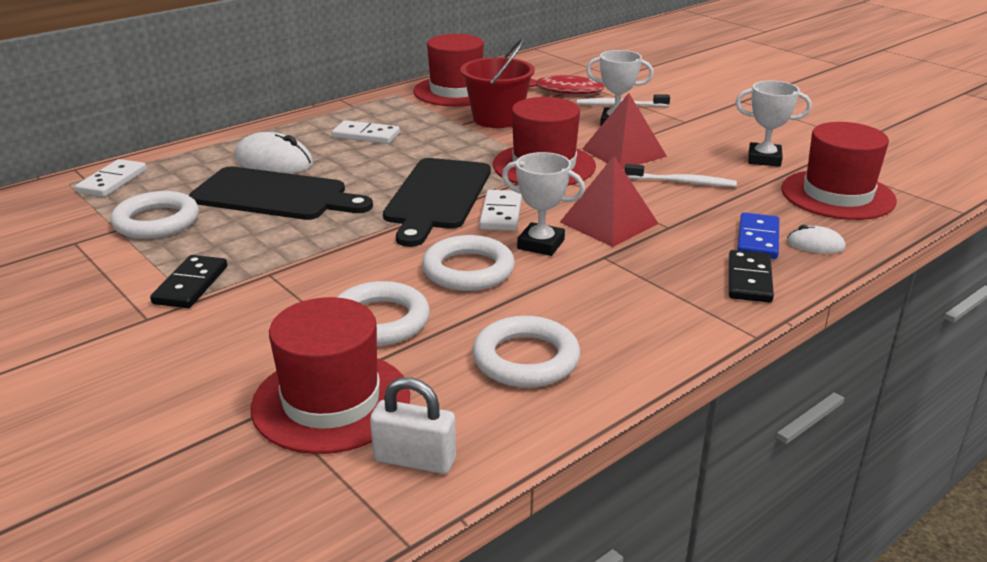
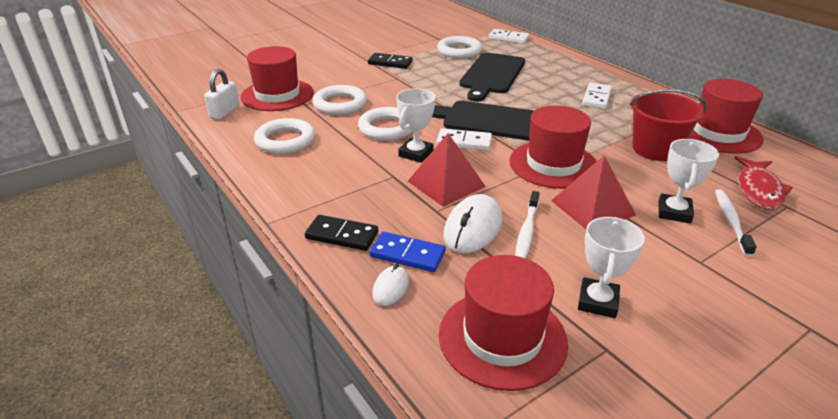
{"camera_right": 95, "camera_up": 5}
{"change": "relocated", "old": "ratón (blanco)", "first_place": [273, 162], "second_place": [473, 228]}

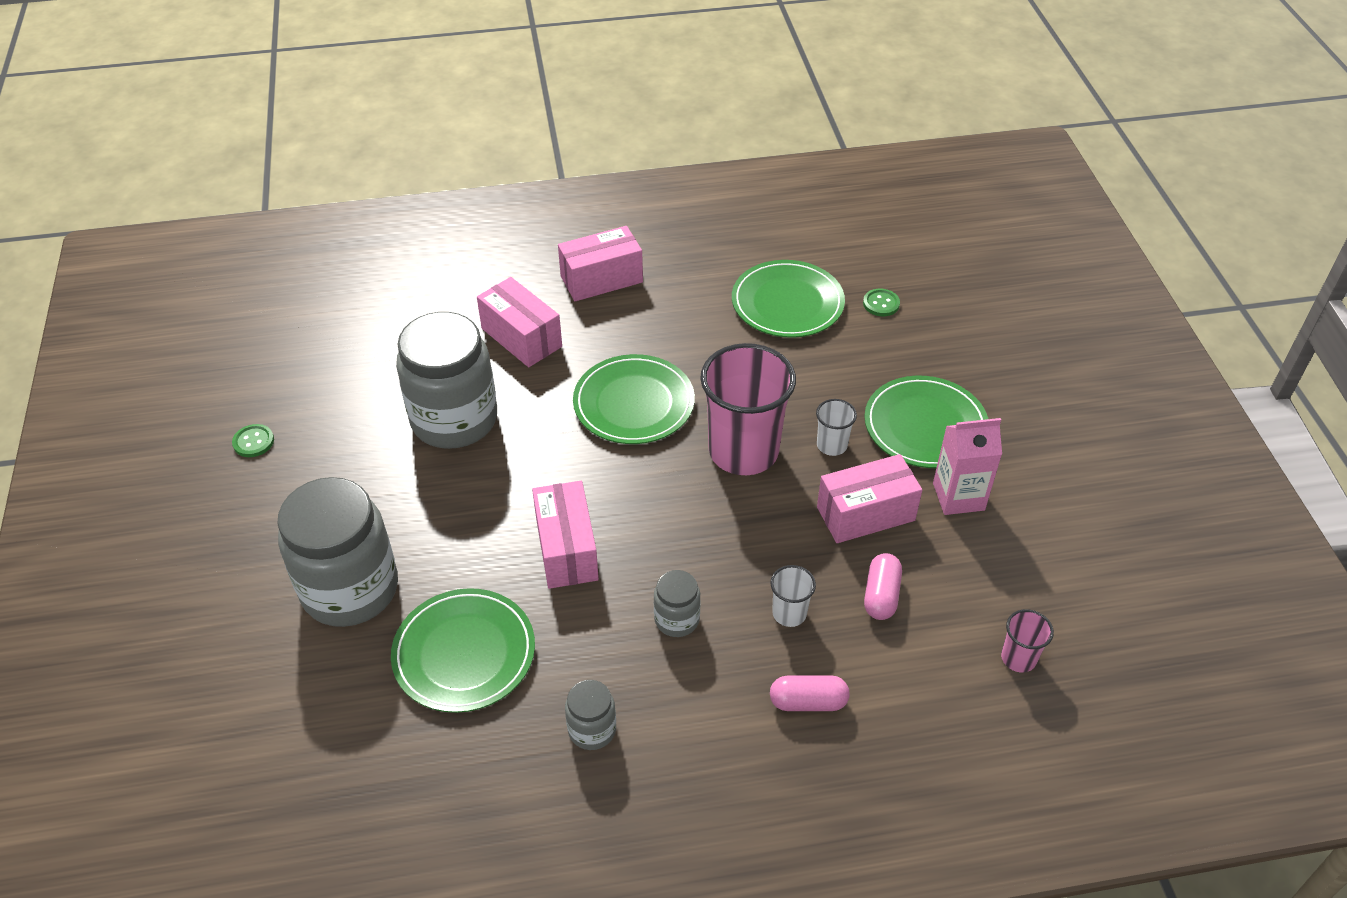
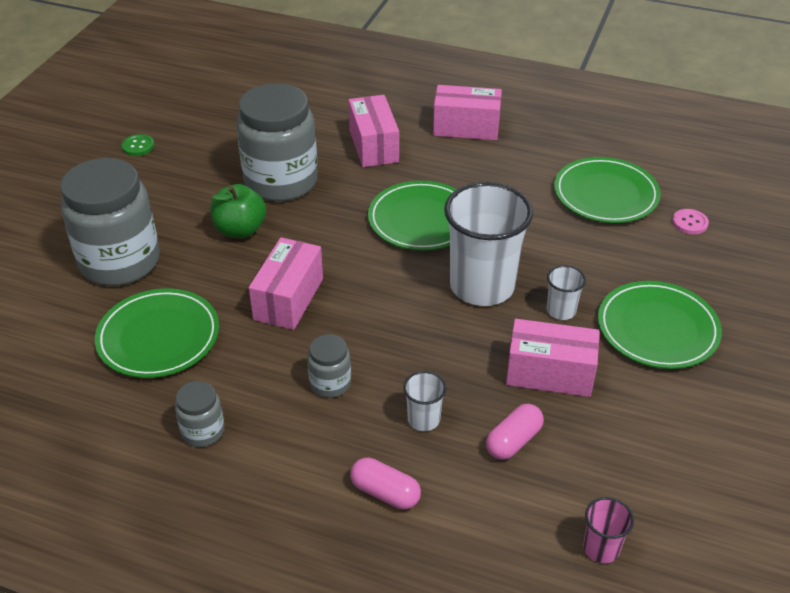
{"camera_right": 30, "camera_up": -5}
{"change": "appeared", "new": "manzana (verde)", "second_place": [240, 230]}
{"change": "colour", "old": "vaso (rosa)", "new": "vaso (blanco)", "first_place": [743, 451], "second_place": [482, 286]}
{"change": "colour", "old": "botón (verde)", "new": "botón (rosa)", "first_place": [881, 304], "second_place": [690, 223]}
{"change": "missing", "old": "cartón de leche (rosa)", "first_place": [958, 496]}

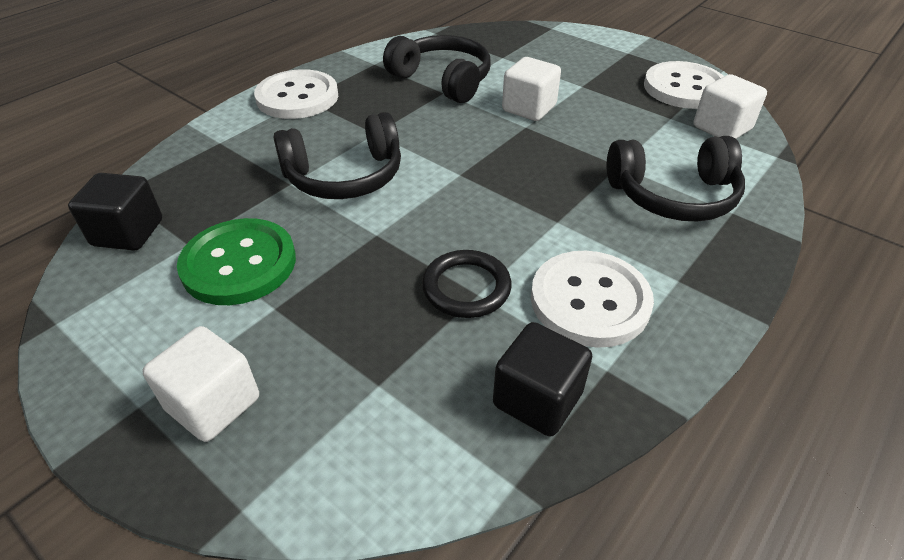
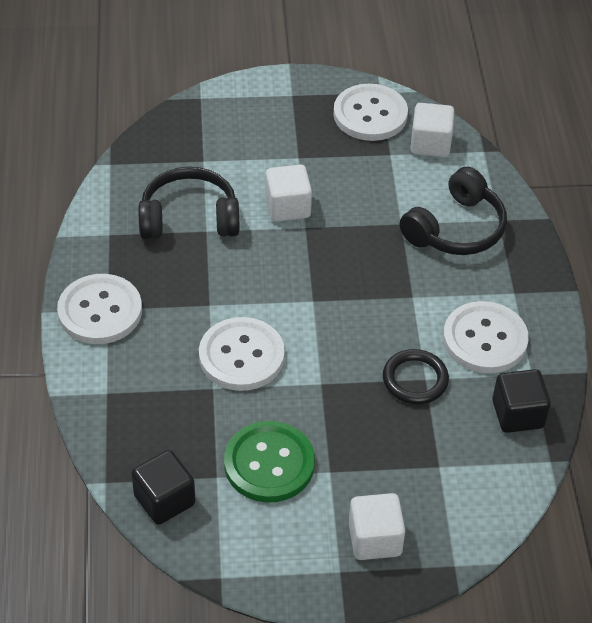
{"camera_right": -45, "camera_up": 5}
{"change": "exchanged", "old": "auriculares (negro)", "new": "botón (blanco)", "first_place": [345, 176], "second_place": [241, 356]}

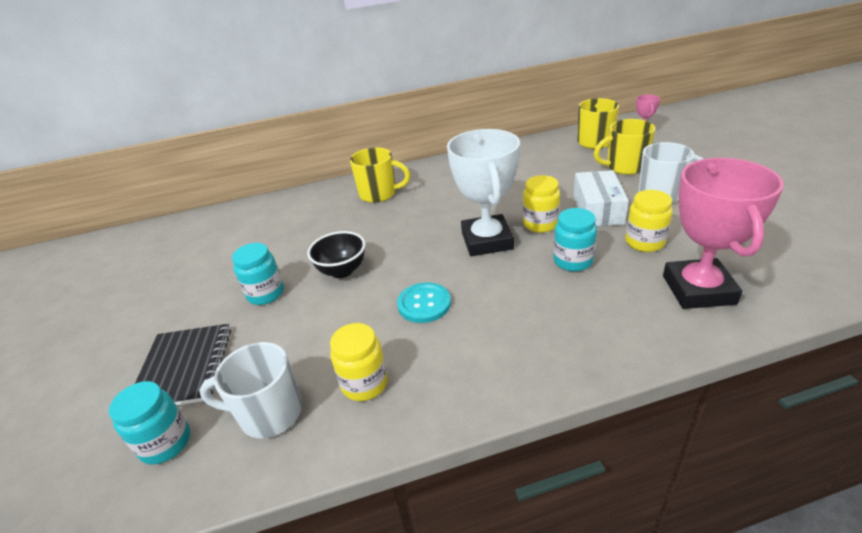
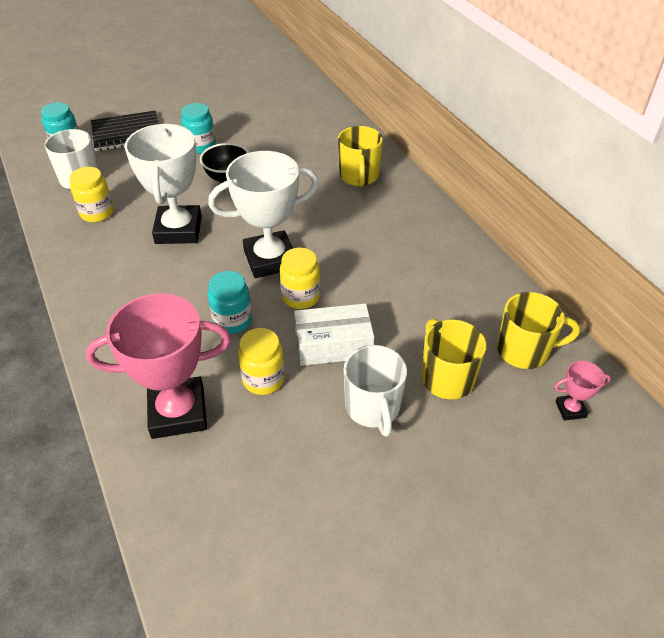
{"camera_right": 75, "camera_up": 10}
{"change": "exchanged", "old": "botón (turquesa)", "new": "trofeo (blanco)", "first_place": [424, 304], "second_place": [178, 230]}

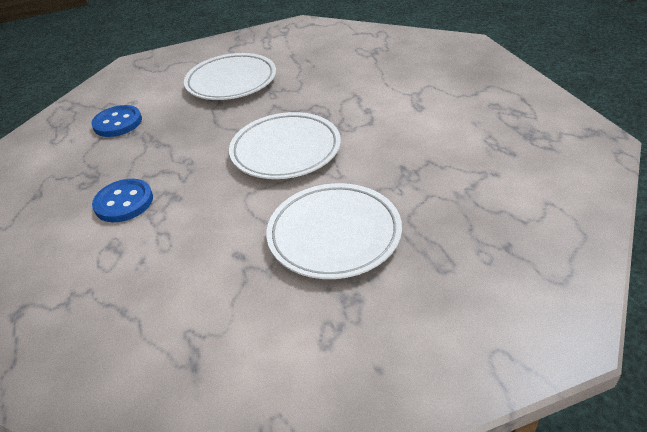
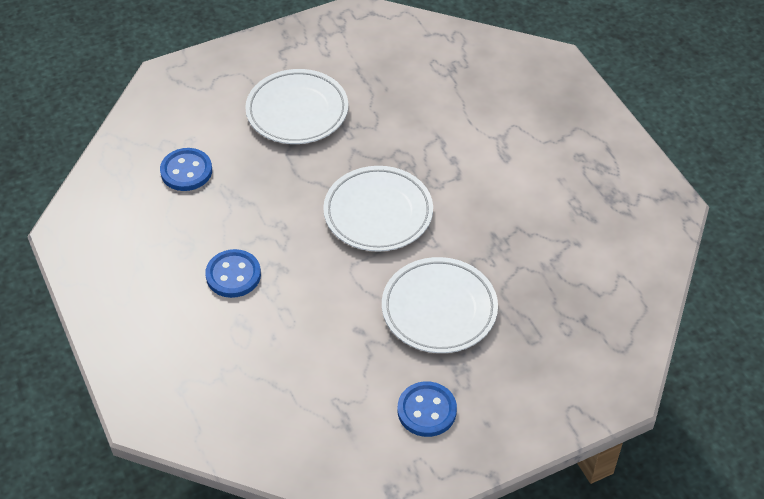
{"camera_right": -10, "camera_up": 10}
{"change": "appeared", "new": "botón (azul)", "second_place": [426, 410]}

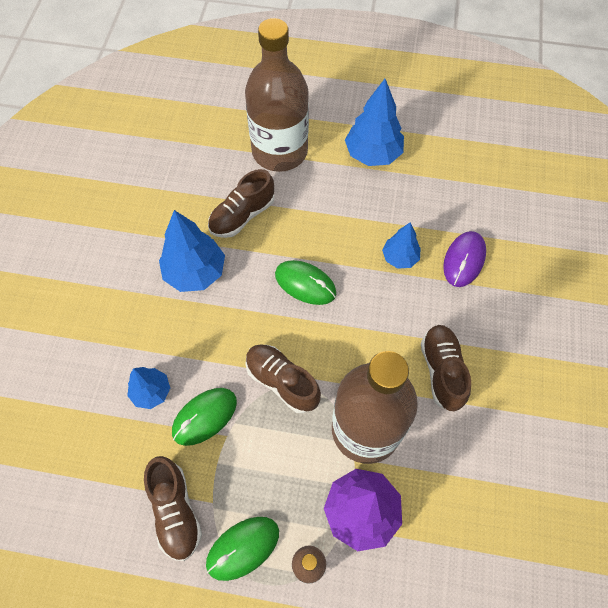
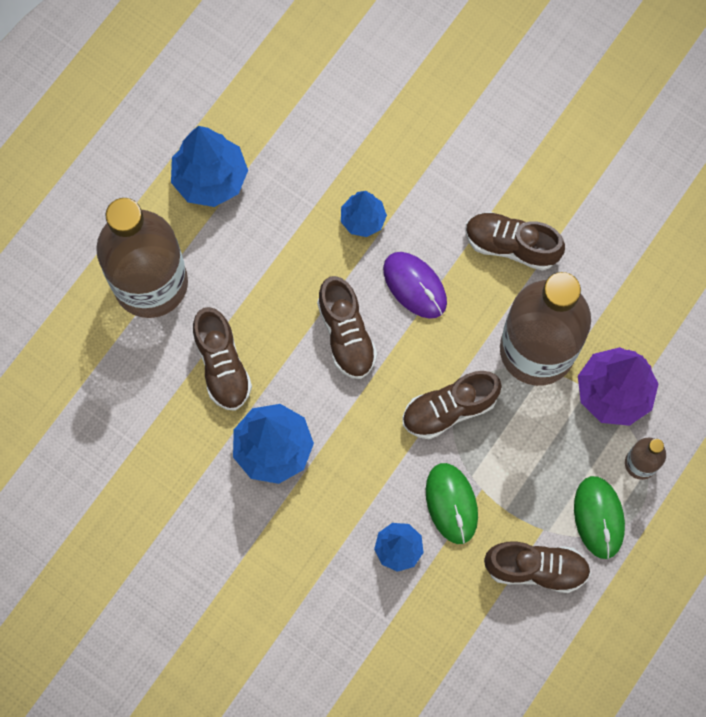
{"camera_right": -65, "camera_up": 10}
{"change": "exchanged", "old": "ratón (verde)", "new": "zapato (marrón)", "first_place": [305, 284], "second_place": [346, 335]}
{"change": "relocated", "old": "ratón (morado)", "first_place": [464, 260], "second_place": [414, 286]}

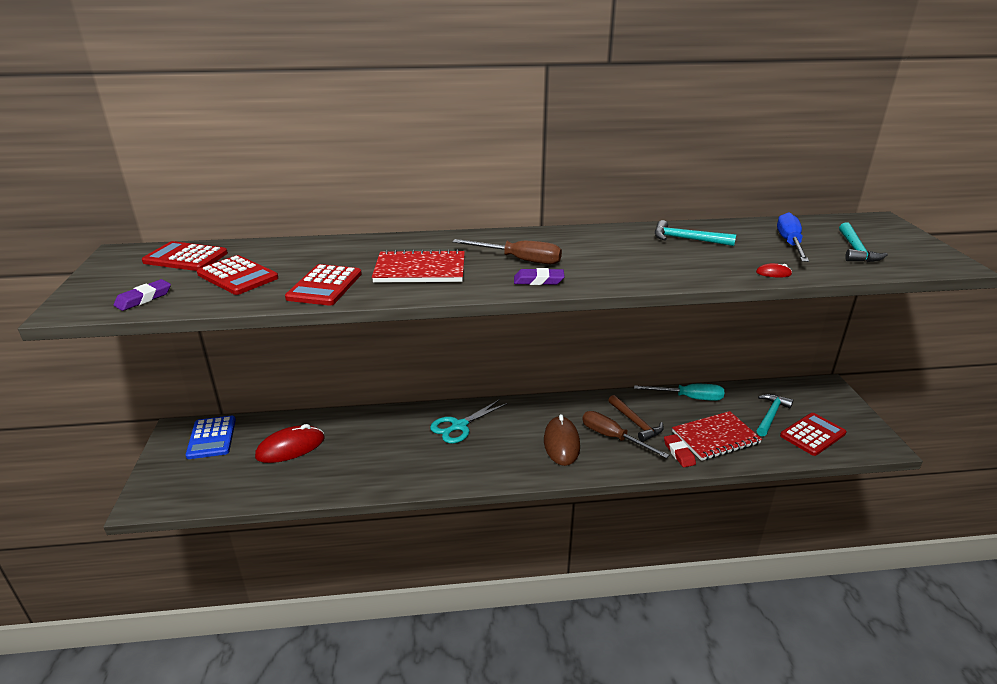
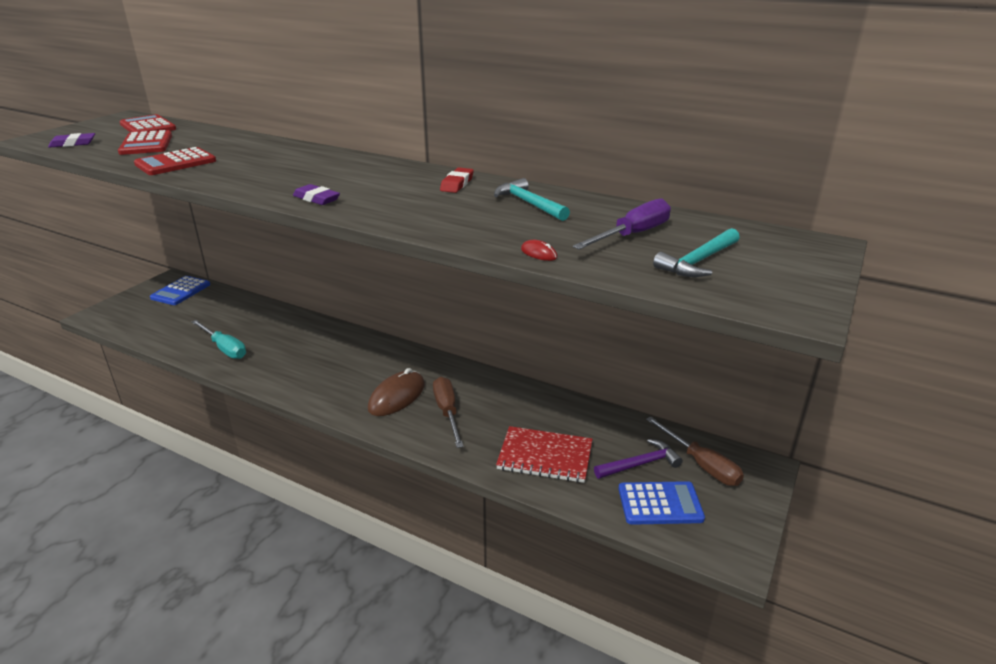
{"camera_right": 35, "camera_up": 0}
{"change": "relocated", "old": "destornillador (turquesa)", "first_place": [688, 398], "second_place": [224, 348]}
{"change": "relocated", "old": "goma de borrar (rojo)", "first_place": [679, 453], "second_place": [457, 184]}
{"change": "colour", "old": "destornillador (azul)", "new": "destornillador (morado)", "first_place": [790, 243], "second_place": [632, 235]}
{"change": "colour", "old": "martillo (turquesa)", "new": "martillo (morado)", "first_place": [771, 415], "second_place": [640, 464]}
{"change": "colour", "old": "calculadora (rojo)", "new": "calculadora (azul)", "first_place": [812, 434], "second_place": [660, 504]}
{"change": "relocated", "old": "destornillador (marrón)", "first_place": [519, 260], "second_place": [701, 464]}
{"change": "missing", "old": "ratón (rojo)", "first_place": [290, 447]}
{"change": "missing", "old": "cuaderno (rojo)", "first_place": [420, 270]}
{"change": "missing", "old": "tijeras (turquesa)", "first_place": [459, 426]}
{"change": "missing", "old": "martillo (marrón)", "first_place": [635, 423]}

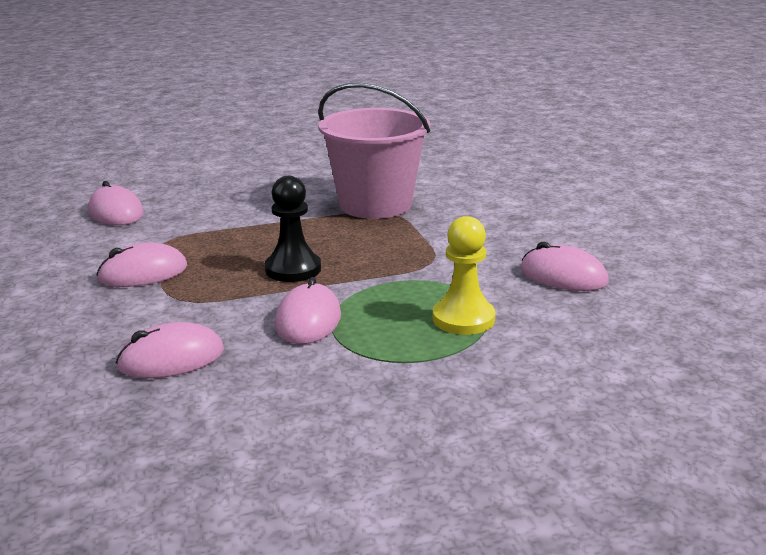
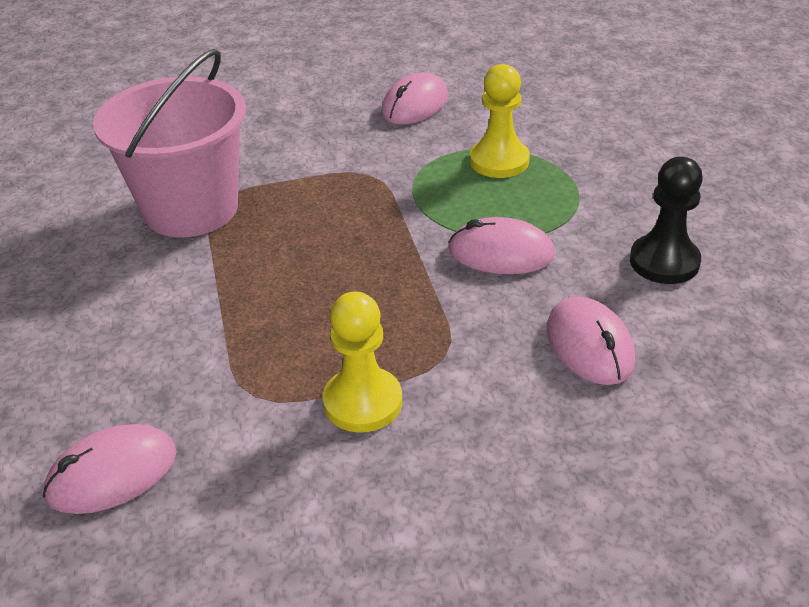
{"camera_right": -85, "camera_up": 15}
{"change": "exchanged", "old": "ratón (rosa)", "new": "peón (amarillo)", "first_place": [143, 273], "second_place": [363, 402]}
{"change": "relocated", "old": "peón (negro)", "first_place": [293, 269], "second_place": [664, 262]}

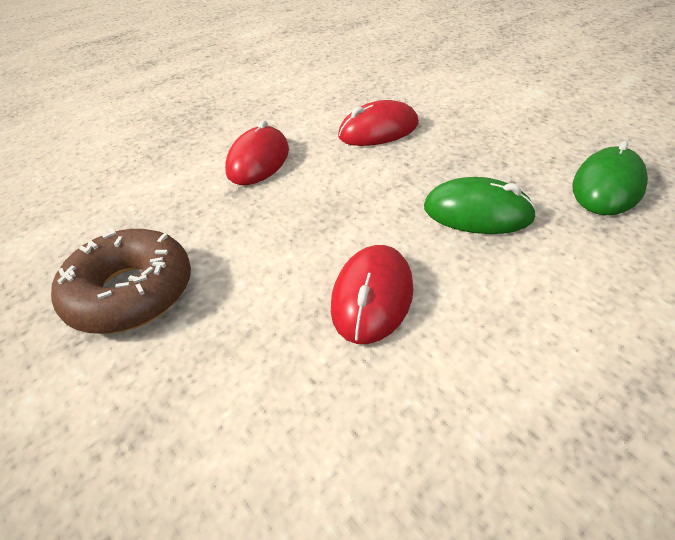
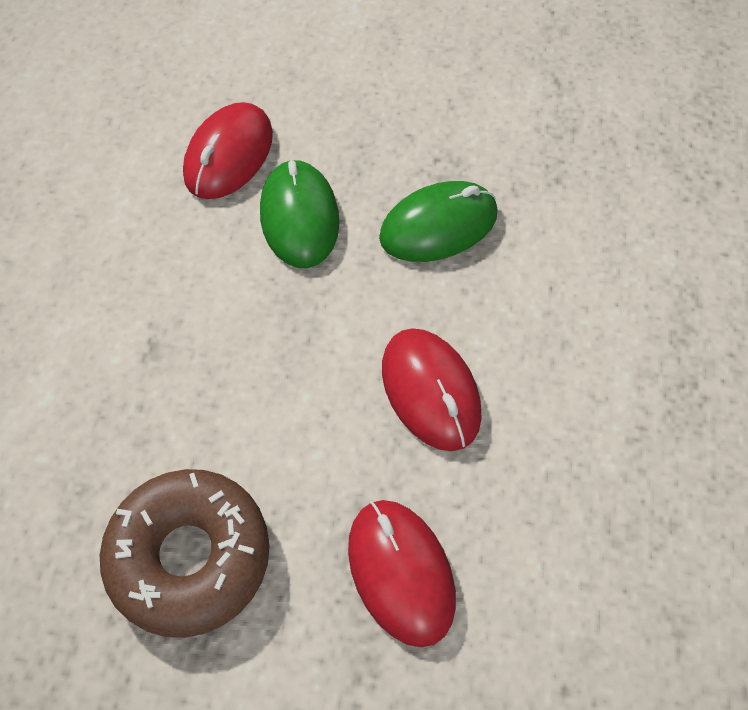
{"camera_right": -45, "camera_up": 20}
{"change": "relocated", "old": "ratón (verde)", "first_place": [608, 186], "second_place": [299, 217]}
{"change": "relocated", "old": "ratón (rojo)", "first_place": [258, 161], "second_place": [401, 572]}

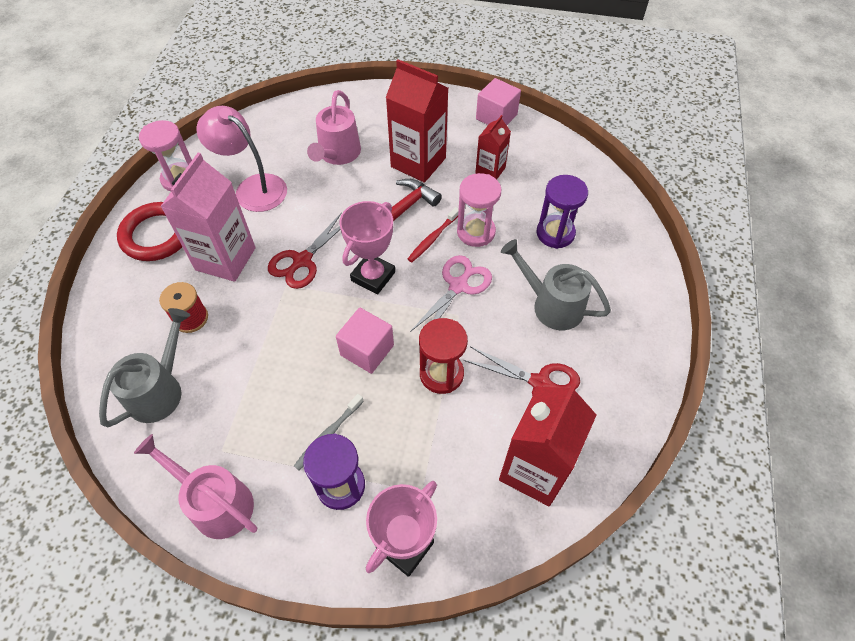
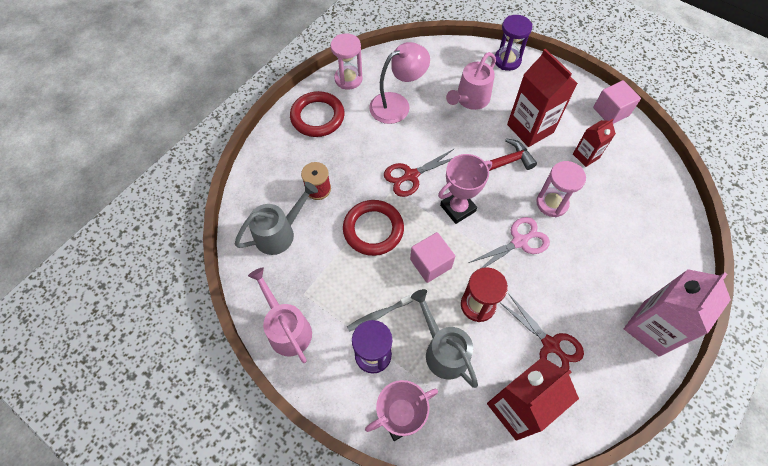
{"camera_right": 25, "camera_up": 5}
{"change": "appeared", "new": "anillo (rojo)", "second_place": [373, 229]}
{"change": "spun", "old": "lámpara (rosa)", "first_place": [253, 188], "second_place": [397, 104], "degrees": 90}
{"change": "relocated", "old": "regadera (gris)", "first_place": [551, 304], "second_place": [442, 350]}
{"change": "relocated", "old": "reloj de arena (morado)", "first_place": [555, 233], "second_place": [507, 60]}
{"change": "relocated", "old": "cartón de leche (rosa)", "first_place": [225, 259], "second_place": [651, 328]}
{"change": "missing", "old": "cepillo de dientes (rojo)", "first_place": [433, 238]}

